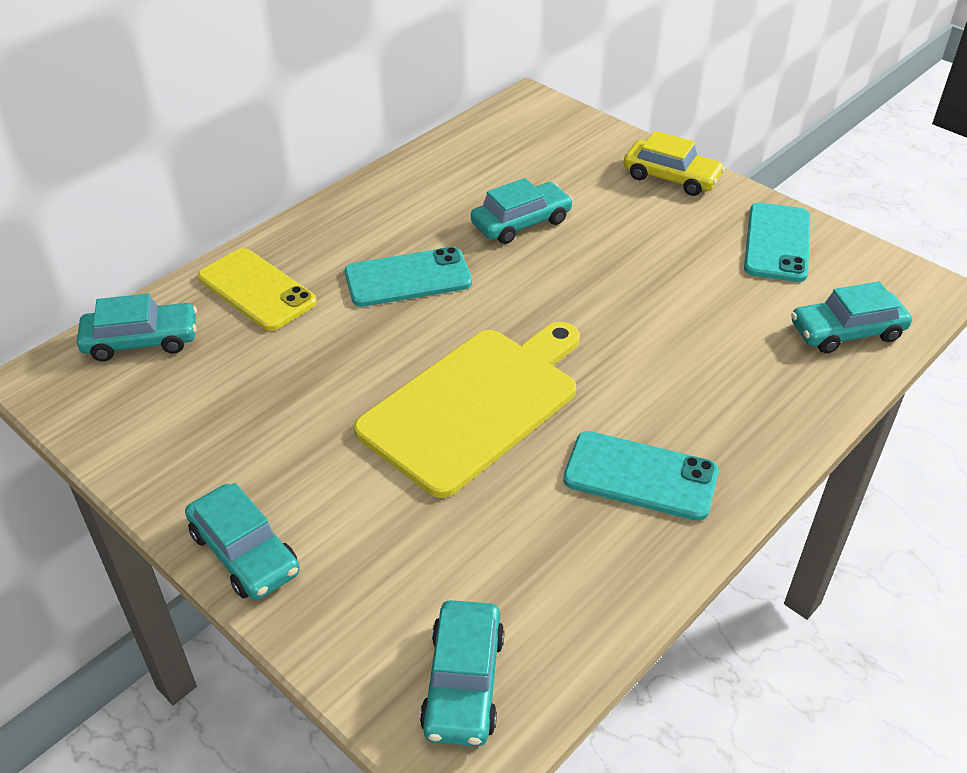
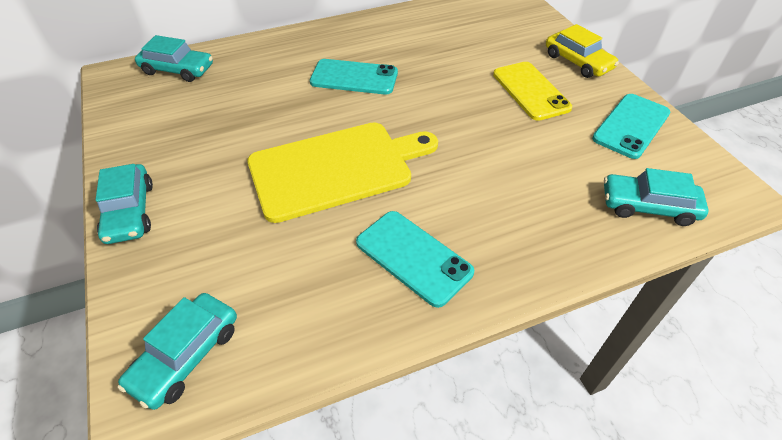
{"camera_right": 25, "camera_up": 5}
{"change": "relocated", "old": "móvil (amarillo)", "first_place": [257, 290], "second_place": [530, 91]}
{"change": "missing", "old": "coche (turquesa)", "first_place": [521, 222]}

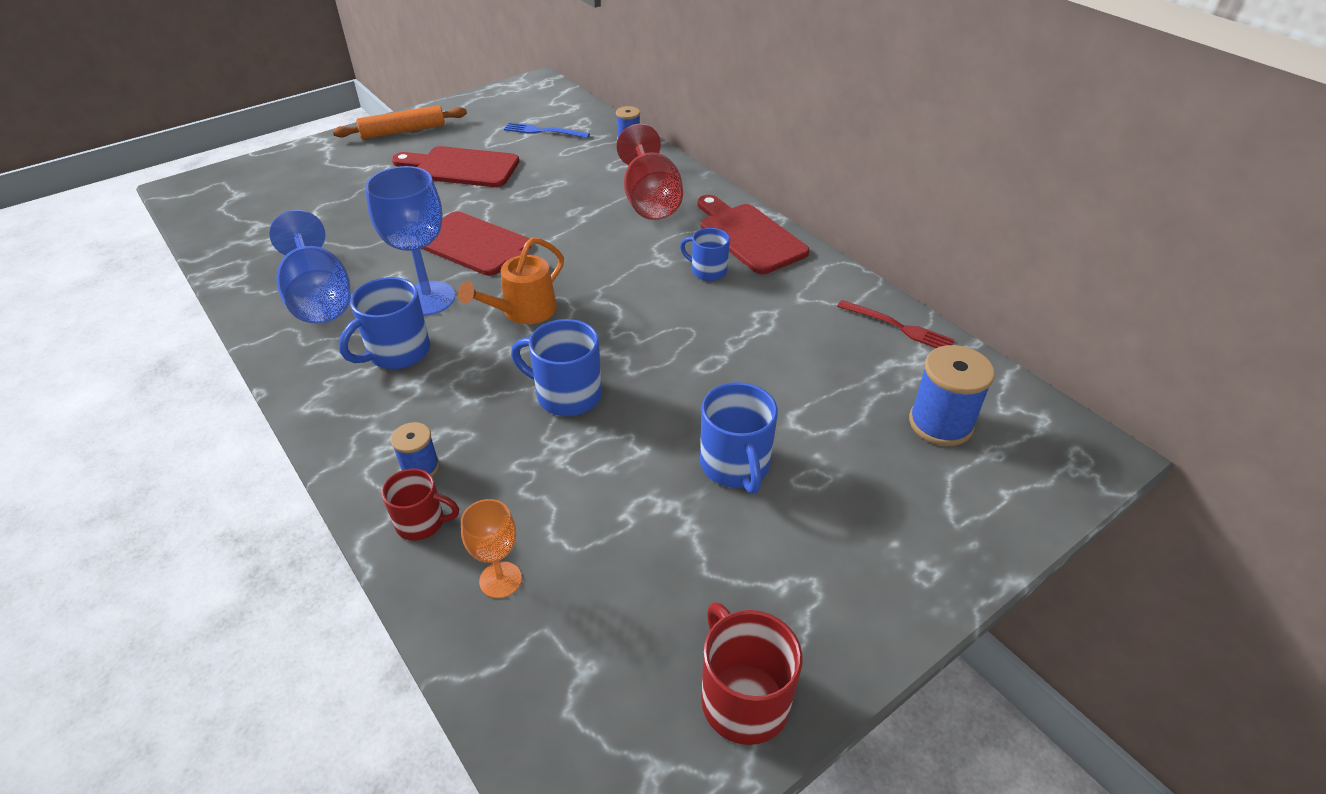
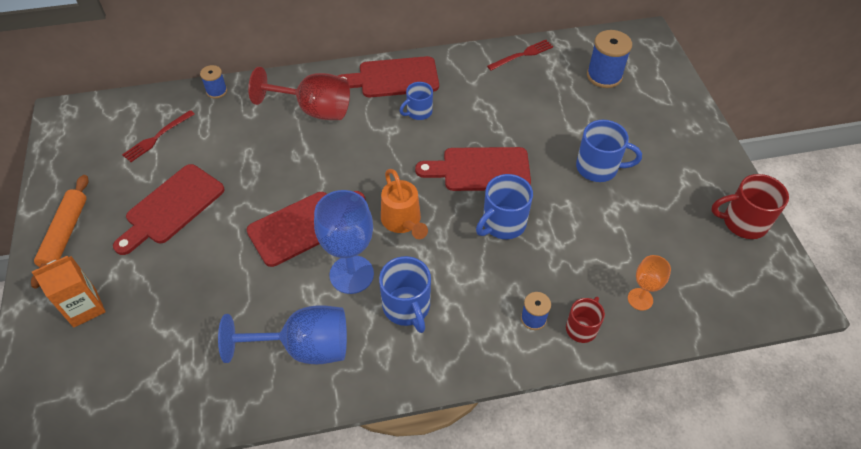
{"camera_right": -65, "camera_up": 10}
{"change": "appeared", "new": "cartón de leche (naranja)", "second_place": [85, 308]}
{"change": "colour", "old": "tenedor (azul)", "new": "tenedor (rojo)", "first_place": [543, 131], "second_place": [157, 137]}
{"change": "appeared", "new": "tabla de cortar (rojo)", "second_place": [480, 169]}

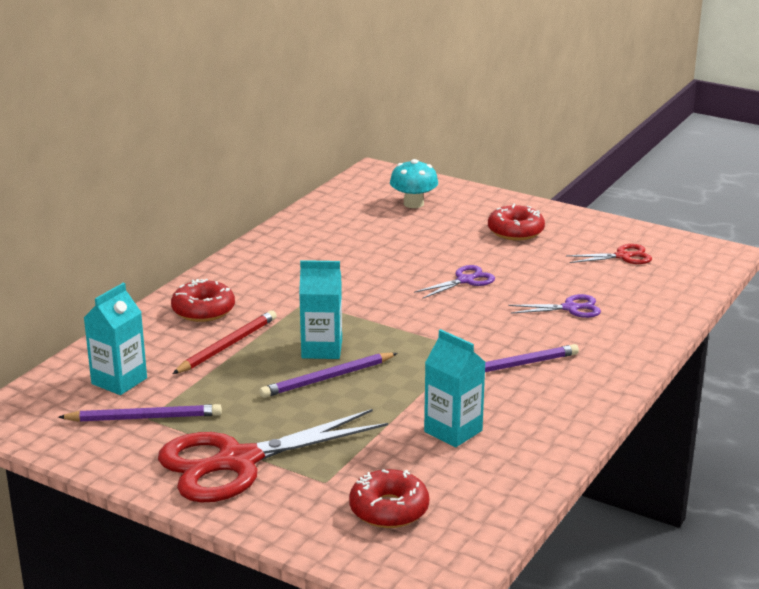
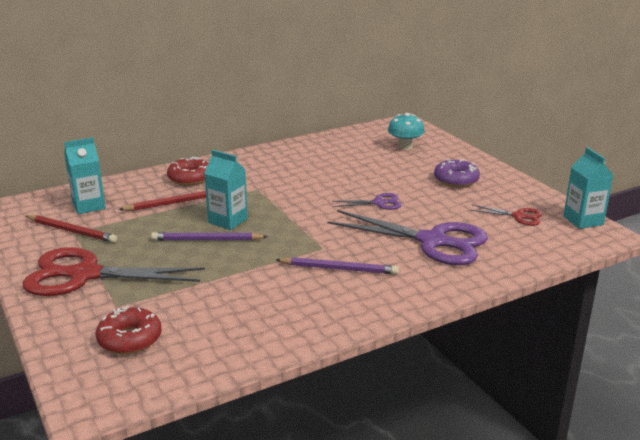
{"camera_right": 30, "camera_up": 0}
{"change": "colour", "old": "lápiz (morado)", "new": "lápiz (rojo)", "first_place": [144, 417], "second_place": [72, 231]}
{"change": "size", "old": "tijeras (morado)", "first_place": [570, 308], "second_place": [432, 241], "factor": 2.16}
{"change": "colour", "old": "rosquilla (rojo)", "new": "rosquilla (morado)", "first_place": [515, 231], "second_place": [456, 180]}
{"change": "relocated", "old": "cartón de leche (turquesa)", "first_place": [453, 431], "second_place": [583, 220]}

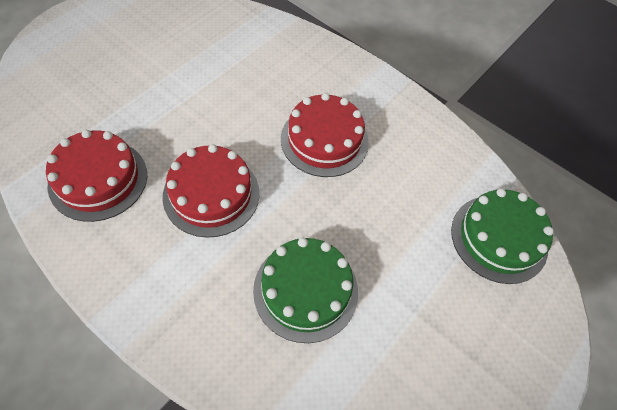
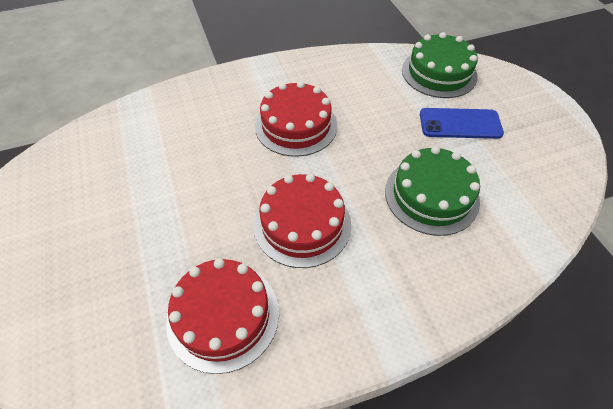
{"camera_right": -55, "camera_up": -5}
{"change": "appeared", "new": "móvil (azul)", "second_place": [460, 124]}

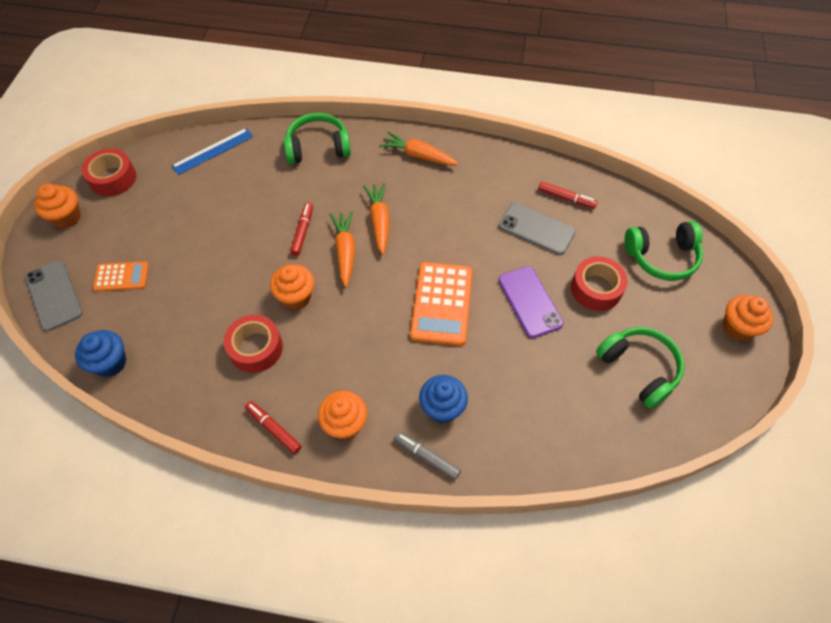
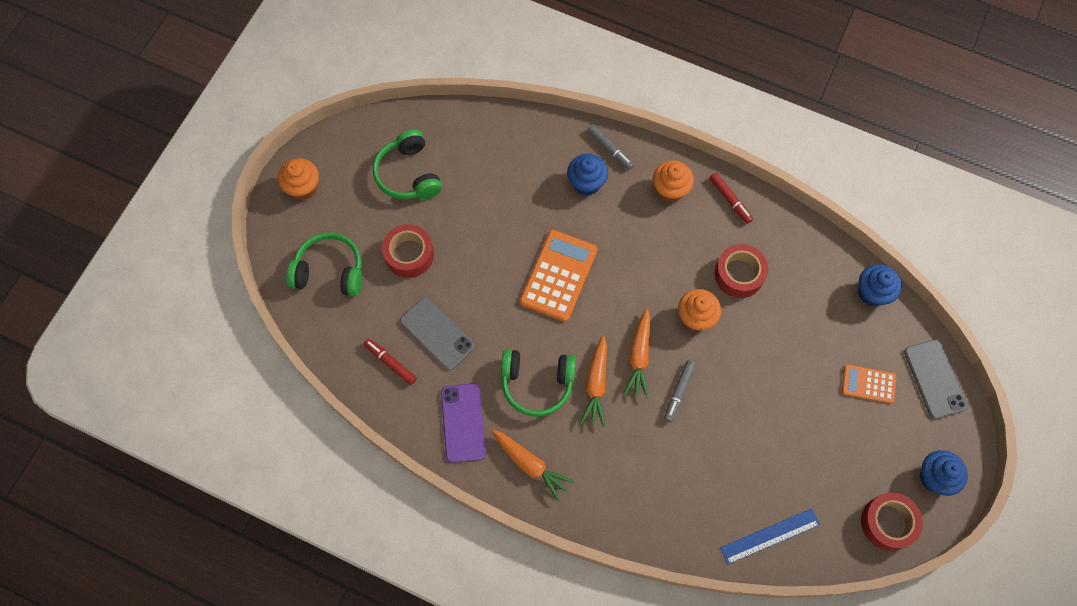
{"camera_right": -165, "camera_up": 10}
{"change": "relocated", "old": "móvil (morado)", "first_place": [529, 302], "second_place": [463, 422]}
{"change": "relocated", "old": "auriculares (verde)", "first_place": [318, 147], "second_place": [537, 384]}
{"change": "colour", "old": "rotulador (rojo)", "new": "rotulador (gris)", "first_place": [303, 231], "second_place": [679, 392]}
{"change": "colour", "old": "magdalena (naranja)", "new": "magdalena (azul)", "first_place": [67, 217], "second_place": [934, 477]}

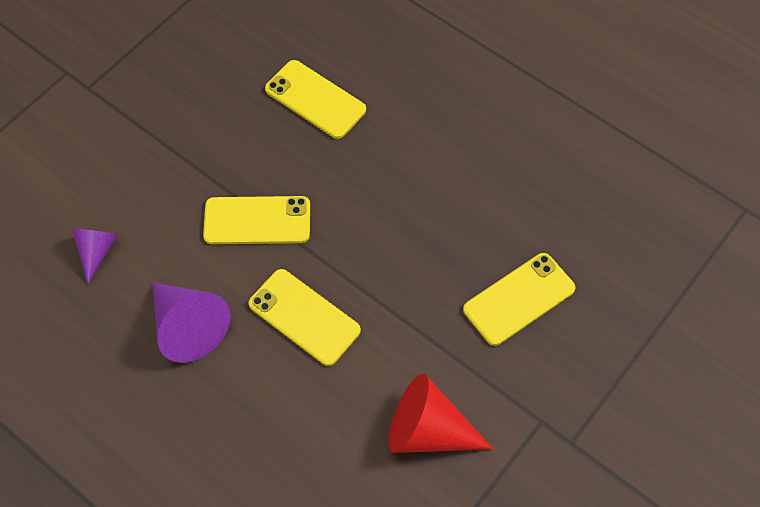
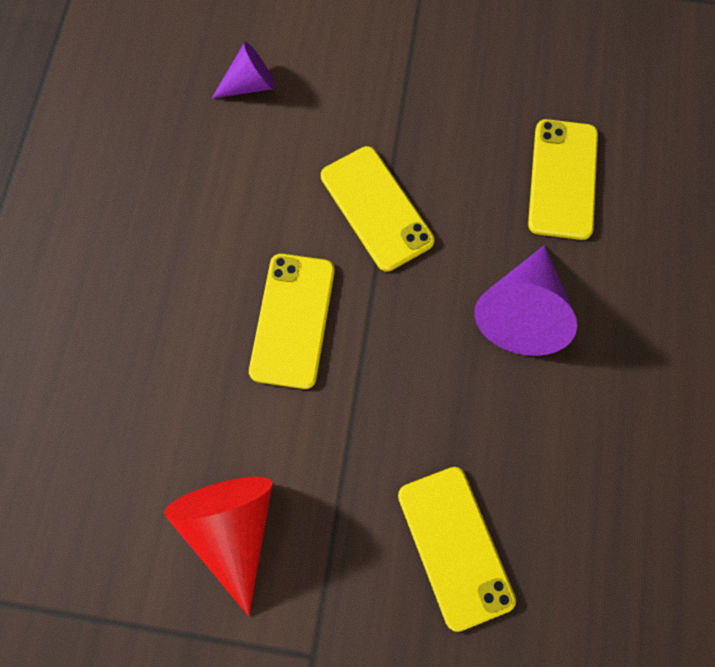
{"camera_right": 60, "camera_up": 10}
{"change": "spun", "old": "móvil (amarillo)", "first_place": [519, 299], "second_place": [454, 546], "degrees": 45}
{"change": "relocated", "old": "cono (morado)", "first_place": [188, 327], "second_place": [522, 311]}

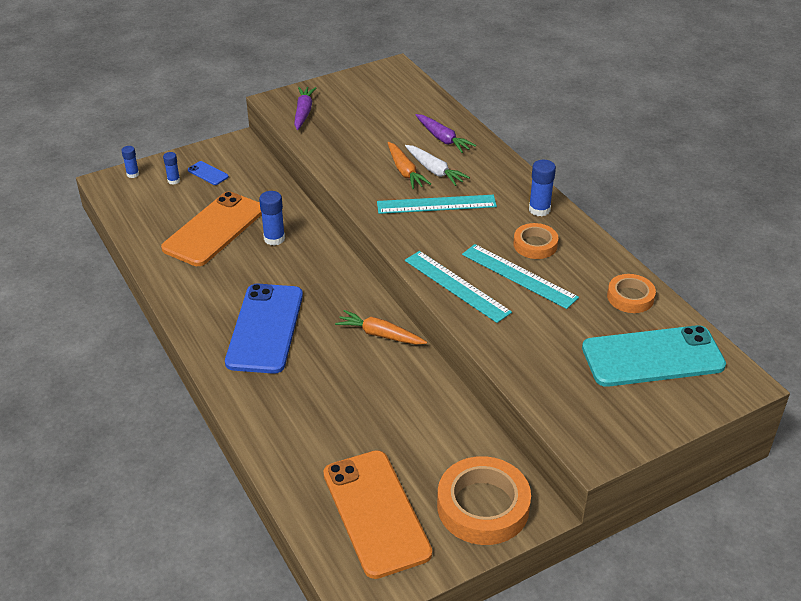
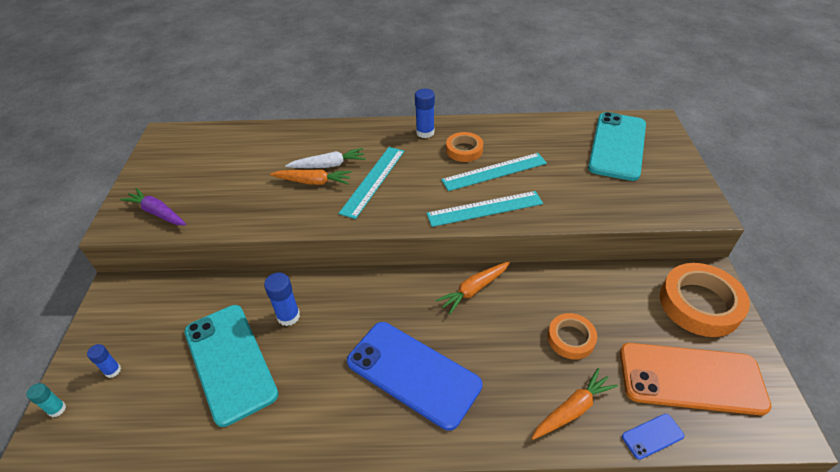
{"camera_right": -60, "camera_up": 5}
{"change": "colour", "old": "barra de pegamento (azul)", "new": "barra de pegamento (turquesa)", "first_place": [133, 174], "second_place": [57, 409]}
{"change": "colour", "old": "móvil (naranja)", "new": "móvil (turquesa)", "first_place": [214, 229], "second_place": [230, 362]}
{"change": "appeared", "new": "zanahoria (naranja)", "second_place": [572, 409]}
{"change": "relocated", "old": "cinta adhesiva (naranja)", "first_place": [630, 297], "second_place": [571, 338]}
{"change": "relocated", "old": "móvil (azul)", "first_place": [208, 173], "second_place": [652, 436]}
{"change": "missing", "old": "zanahoria (morado)", "first_place": [442, 139]}

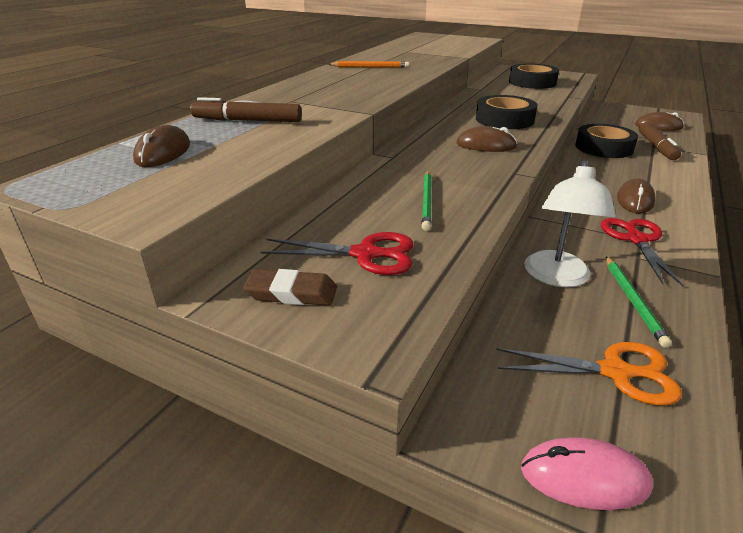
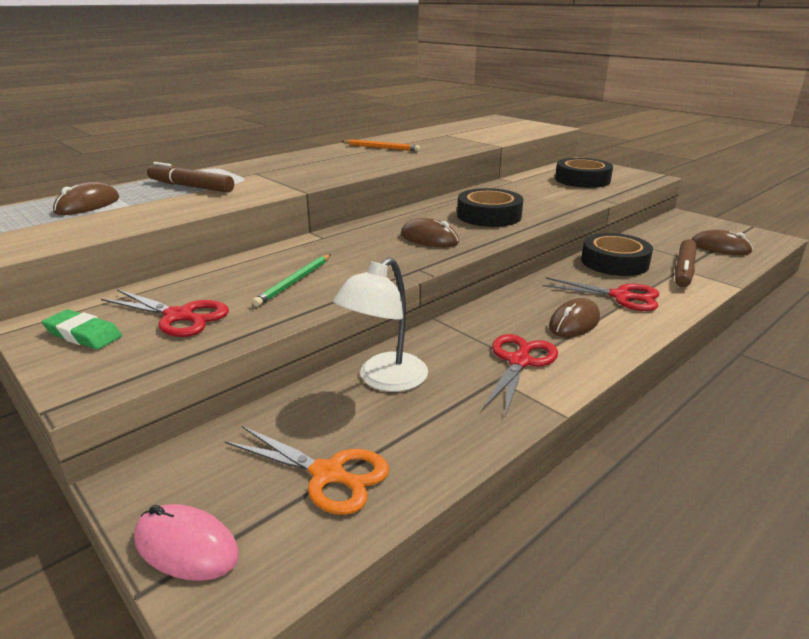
{"camera_right": 20, "camera_up": -5}
{"change": "colour", "old": "goma de borrar (marrón)", "new": "goma de borrar (verde)", "first_place": [292, 293], "second_place": [83, 334]}
{"change": "appeared", "new": "tijeras (rojo)", "second_place": [620, 296]}
{"change": "missing", "old": "lápiz (verde)", "first_place": [633, 301]}

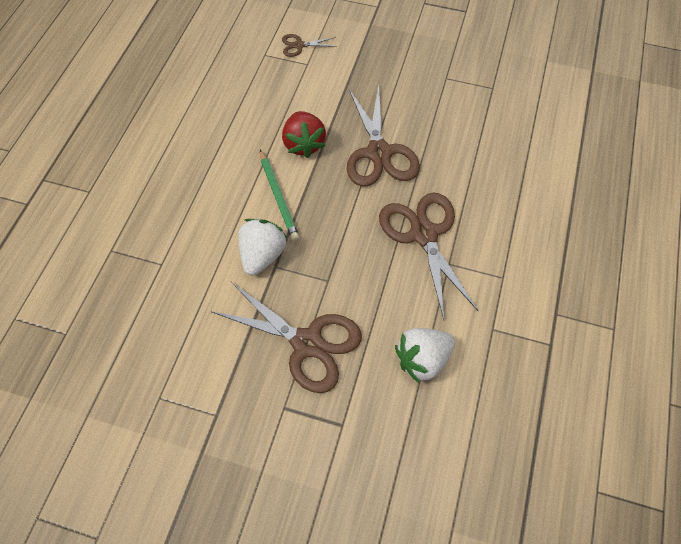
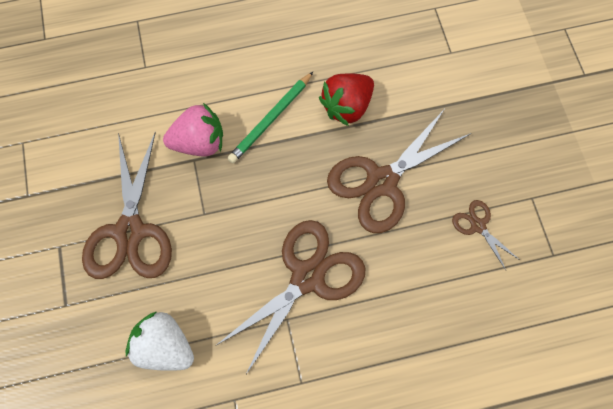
{"camera_right": 60, "camera_up": 10}
{"change": "colour", "old": "fresa (blanco)", "new": "fresa (rosa)", "first_place": [262, 255], "second_place": [199, 142]}
{"change": "relocated", "old": "tijeras (marrón)", "first_place": [299, 45], "second_place": [478, 225]}

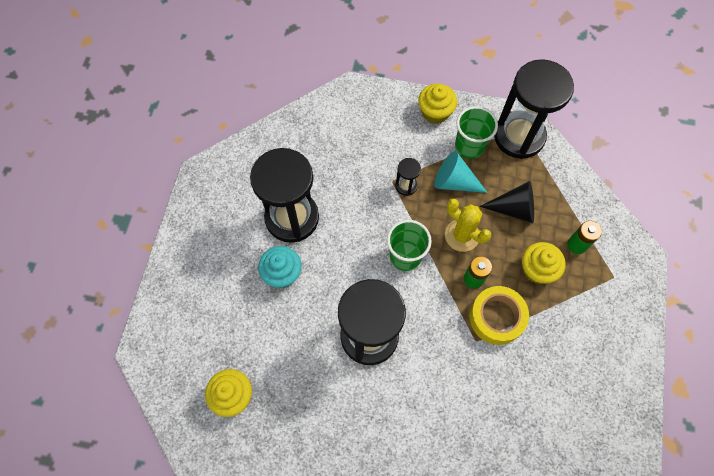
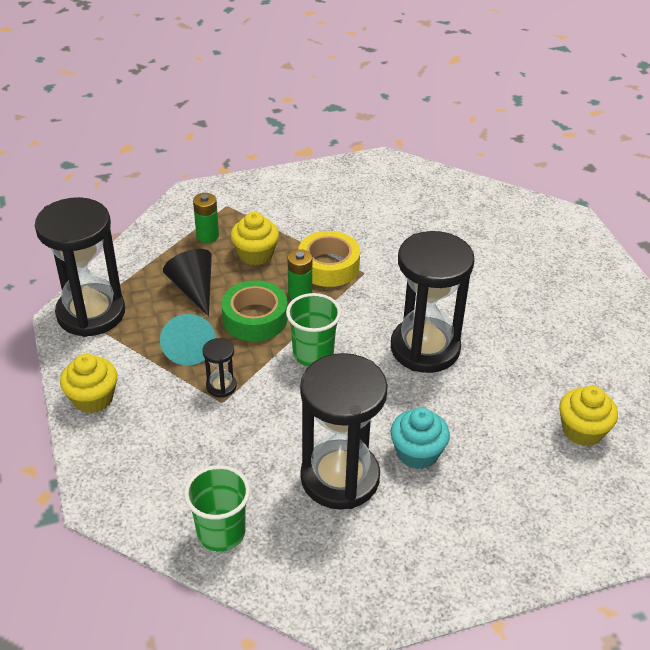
{"camera_right": -120, "camera_up": -25}
{"change": "relocated", "old": "vaso (verde)", "first_place": [469, 146], "second_place": [221, 532]}
{"change": "exchanged", "old": "cactus (amarillo)", "new": "cinta adhesiva (verde)", "first_place": [462, 235], "second_place": [255, 318]}

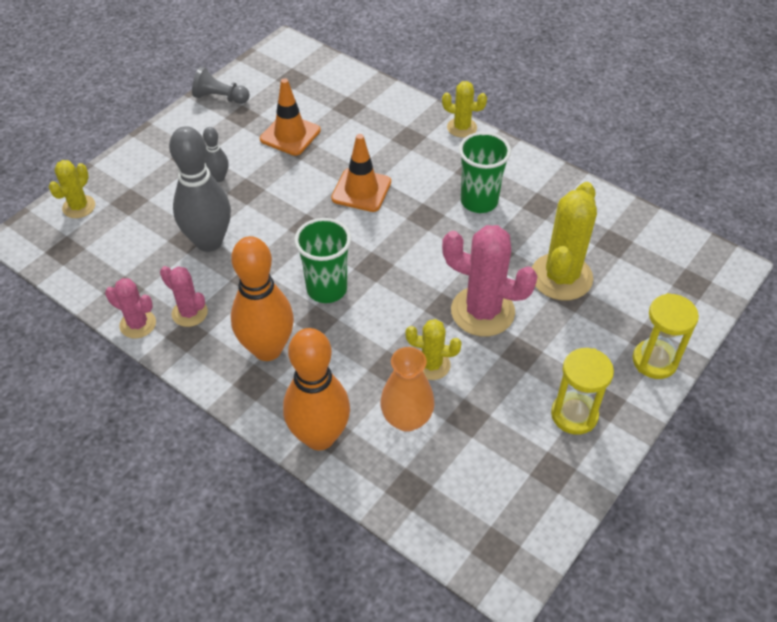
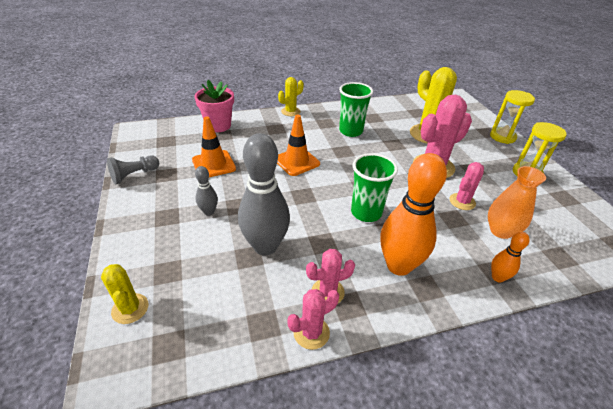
{"camera_right": -55, "camera_up": -10}
{"change": "appeared", "new": "maceta (rosa)", "second_place": [218, 126]}
{"change": "colour", "old": "cactus (amarillo)", "new": "cactus (rosa)", "first_place": [431, 365], "second_place": [462, 201]}
{"change": "size", "old": "bolo (naranja)", "first_place": [319, 436], "second_place": [497, 277], "factor": 0.47}

